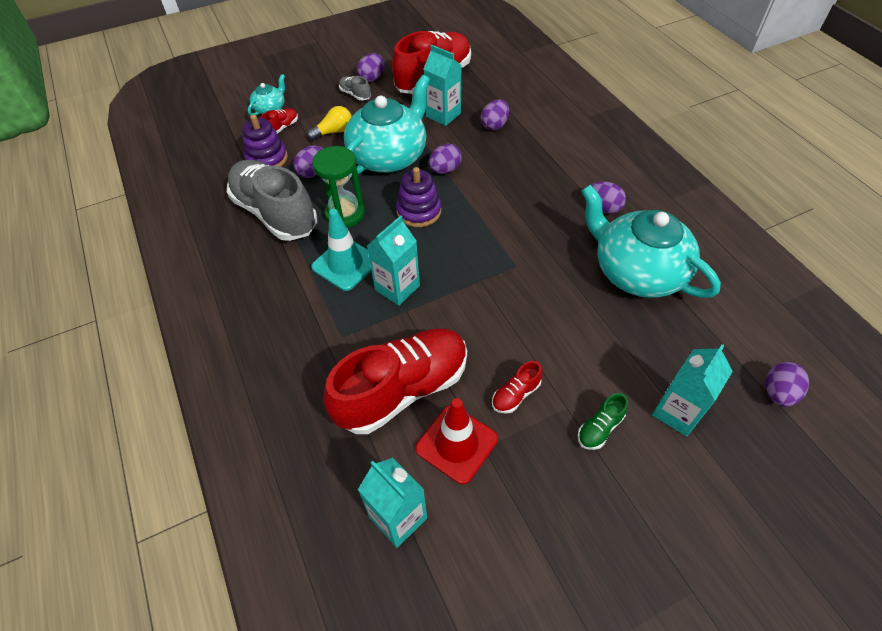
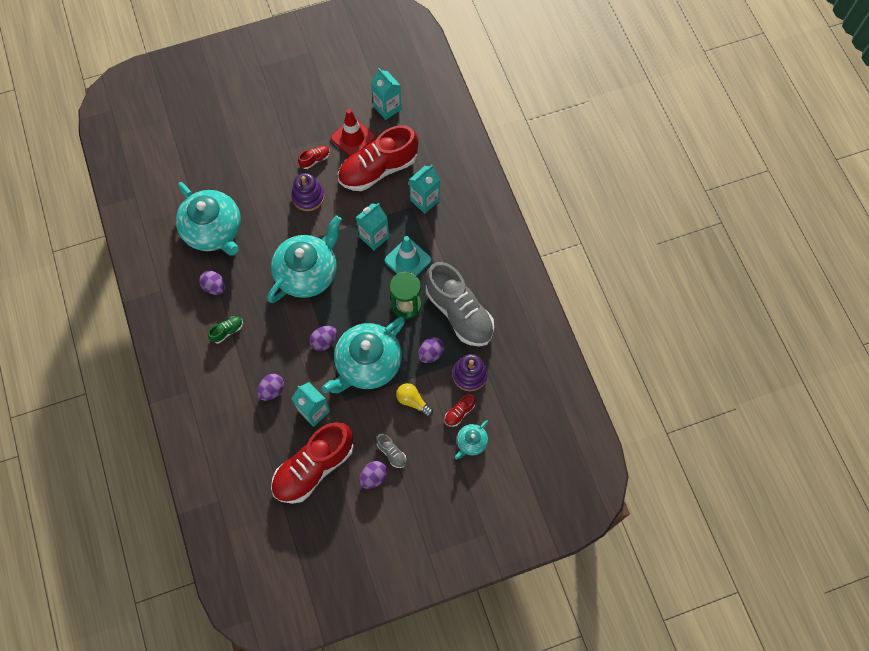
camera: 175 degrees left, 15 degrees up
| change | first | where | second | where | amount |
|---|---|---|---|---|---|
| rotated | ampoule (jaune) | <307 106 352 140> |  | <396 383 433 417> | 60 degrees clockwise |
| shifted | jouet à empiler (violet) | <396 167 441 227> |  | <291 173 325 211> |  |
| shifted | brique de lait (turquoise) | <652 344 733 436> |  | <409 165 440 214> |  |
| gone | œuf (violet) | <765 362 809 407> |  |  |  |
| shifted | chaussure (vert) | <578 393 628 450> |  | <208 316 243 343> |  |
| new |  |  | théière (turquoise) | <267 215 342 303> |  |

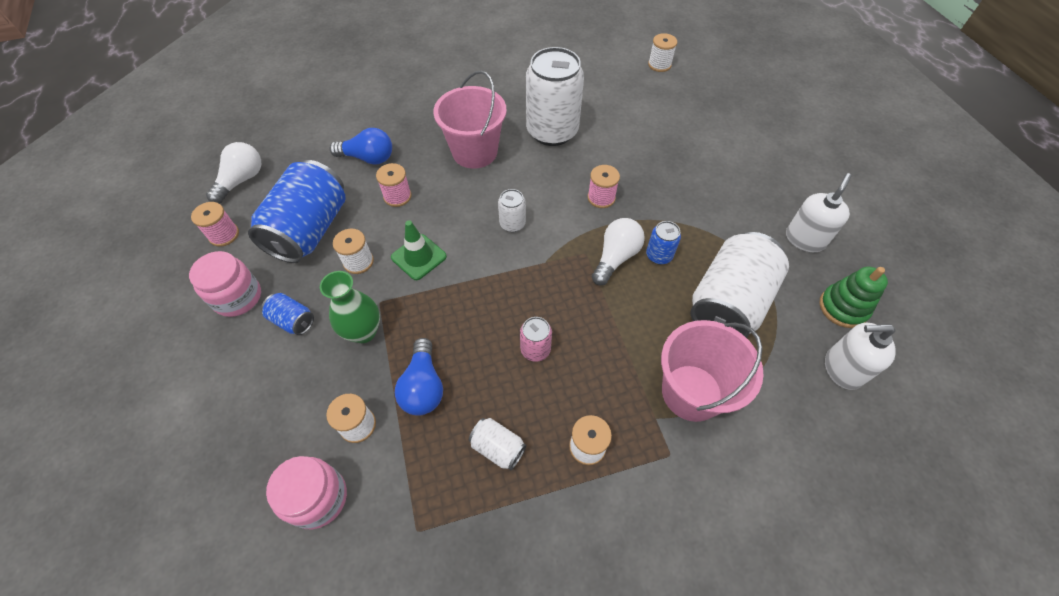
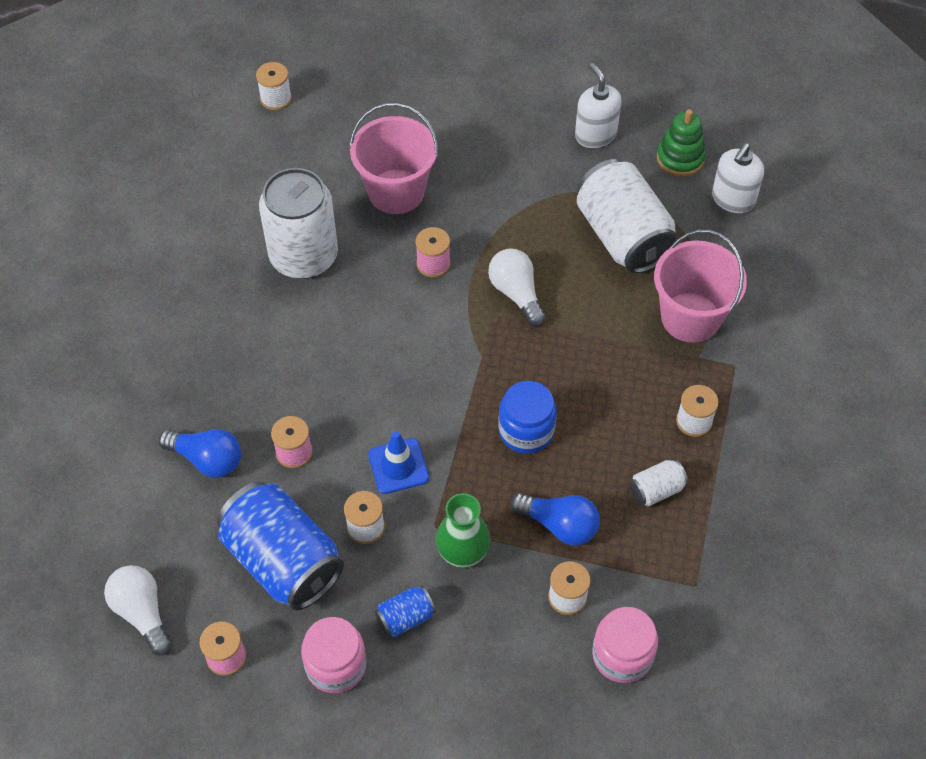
camera: 60 degrees left, 0 degrees up
| change | first | where | second | where | amount |
|---|---|---|---|---|---|
| shifted | seau (rose) | <433 70 507 169> |  | <350 103 438 214> |  |
| rotated | ampoule (bleu) | <330 128 392 165> |  | <159 429 241 478> | 75 degrees clockwise |
| gone | canette (blanc) | <498 189 526 232> |  |  |  |
| repainted | cône de chantier (vert) | <391 220 447 280> | cône de chantier (bleu) | <368 431 429 494> |  |
| gone | canette (bleu) | <646 221 681 265> |  |  |  |
| gone | canette (rose) | <520 317 552 362> |  |  |  |
| new |  |  | bocal (bleu) | <498 381 557 454> |  |

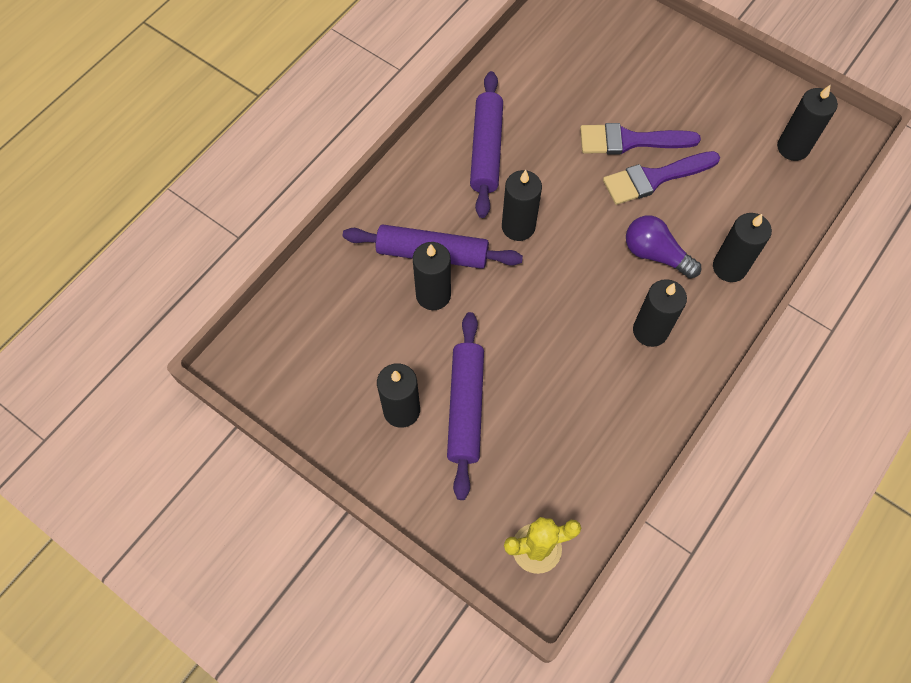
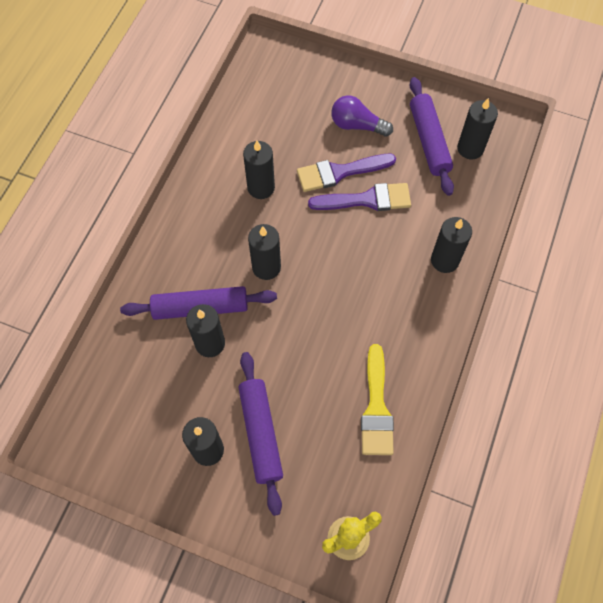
camera: 15 degrees left, 0 degrees up
| change | first | where | second | where | amount |
|---|---|---|---|---|---|
| shifted | rouleau à pâtisserie (violet) | <470 71 503 218> |  | <410 77 454 196> |  |
| rotated | pinceau (violet) | <603 151 720 205> |  | <308 183 411 211> | 150 degrees counterclockwise |
| shifted | ampoule (violet) | <626 215 701 279> |  | <331 95 393 136> |  |
| shifted | bougie (noir) | <633 279 687 347> |  | <243 140 275 199> |  |
| new |  |  | pinceau (jaune) | <361 344 394 455> |  |

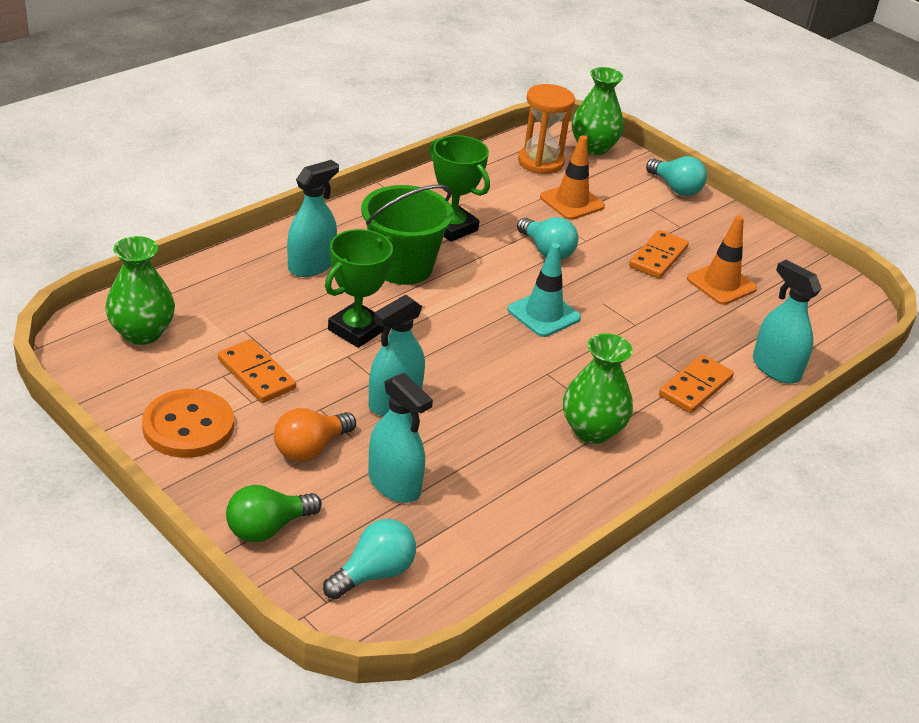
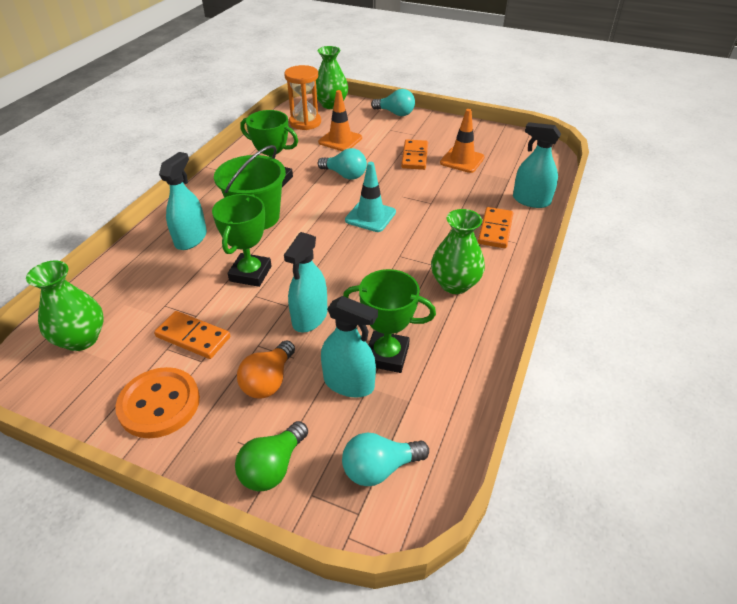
camera: 20 degrees left, 5 degrees up
| change | first | where | second | where | amount |
|---|---|---|---|---|---|
| rotated | ampoule (turquoise) | <323 519 416 599> |  | <342 432 429 486> | 135 degrees counterclockwise |
| new |  |  | trophée (vert) | <343 269 436 373> |  |

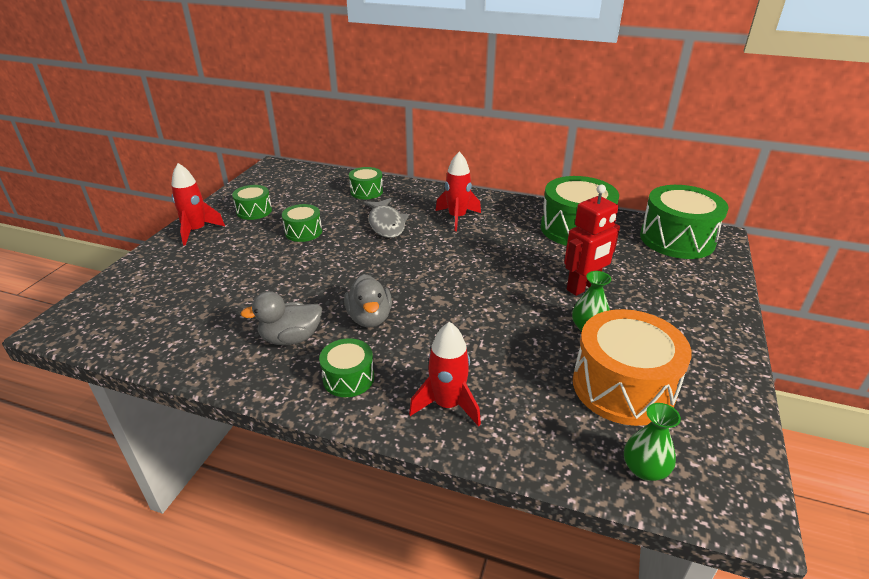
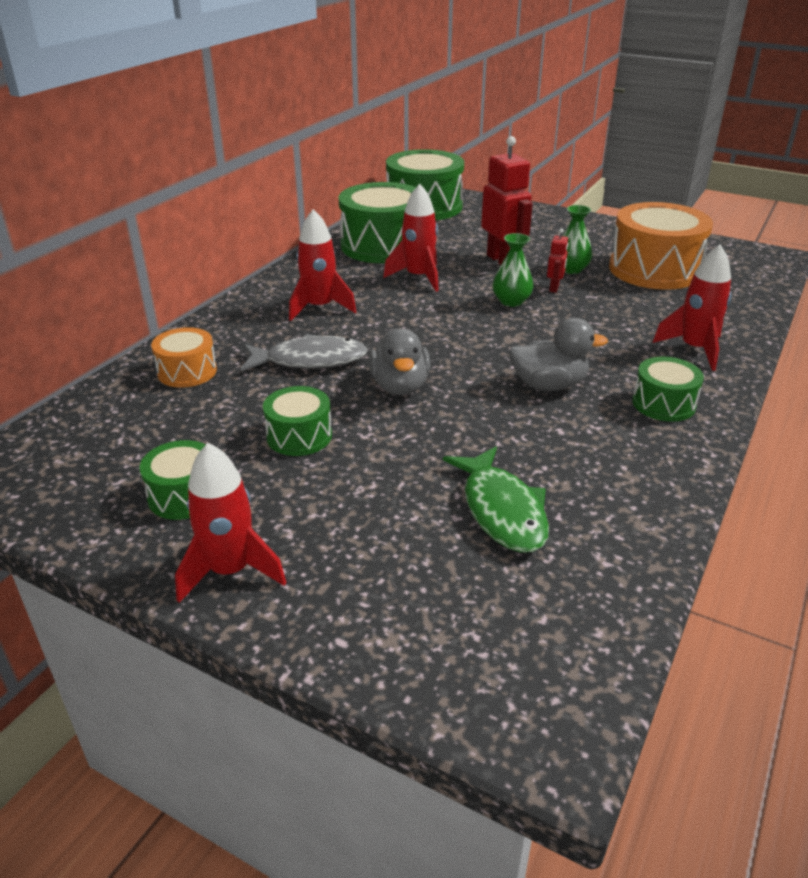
camera: 80 degrees left, 0 degrees up
| change | first | where | second | where | amount |
|---|---|---|---|---|---|
| repainted | tambour (vert) | <349 167 383 199> | tambour (orange) | <151 327 217 388> |  |
| shifted | canard (gris) | <240 291 322 345> |  | <368 329 431 395> |  |
| shifted | vase (vert) | <624 403 681 481> |  | <493 233 533 307> |  |
| new |  |  | fusée (rouge) | <383 184 439 292> |  |
| new |  |  | robot (rouge) | <547 228 569 293> |  |
| new |  |  | poisson (vert) | <443 446 549 552> |  |

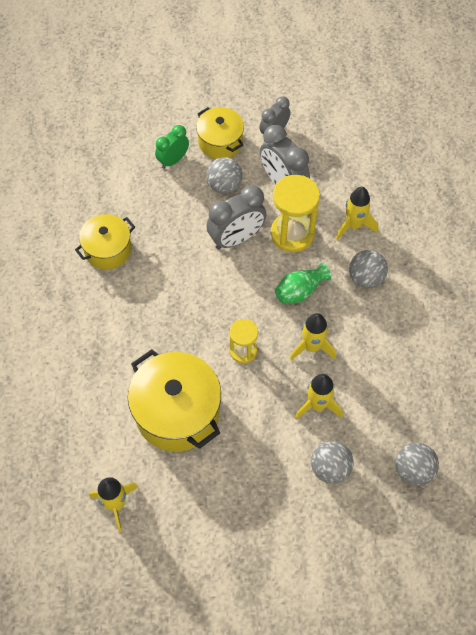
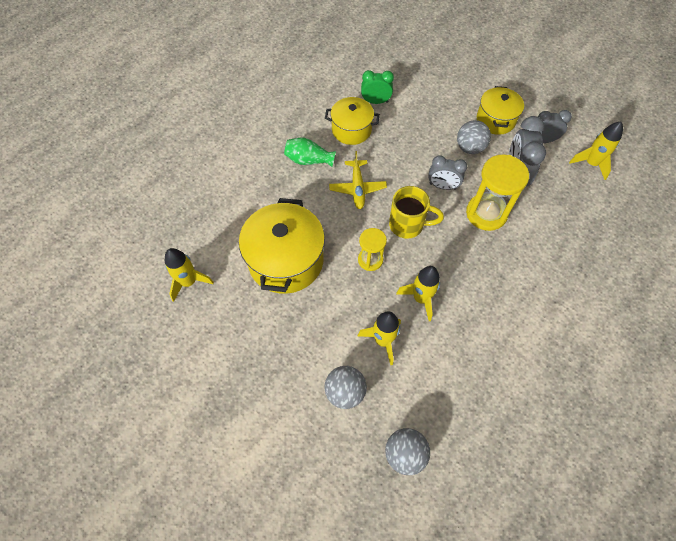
camera: 45 degrees right, 0 degrees up
| change | first | where | second | where | amount |
|---|---|---|---|---|---|
| shifted | réveil (vert) | <155 125 189 169> |  | <361 70 394 104> |  |
| scaled | réveil (gris) | <206 185 266 250> |  | <428 155 467 190> | x0.63 |
| shifted | fusée (jaune) | <336 187 378 240> |  | <569 122 623 180> |  |
| gone | balle (gris) | <349 250 388 288> |  |  |  |
| shifted | vase (vert) | <275 263 331 303> |  | <284 138 336 167> |  |
| new |  |  | avion (jaune) | <329 151 387 209> |  |
| new |  |  | tasse (jaune) | <389 186 444 239> |  |

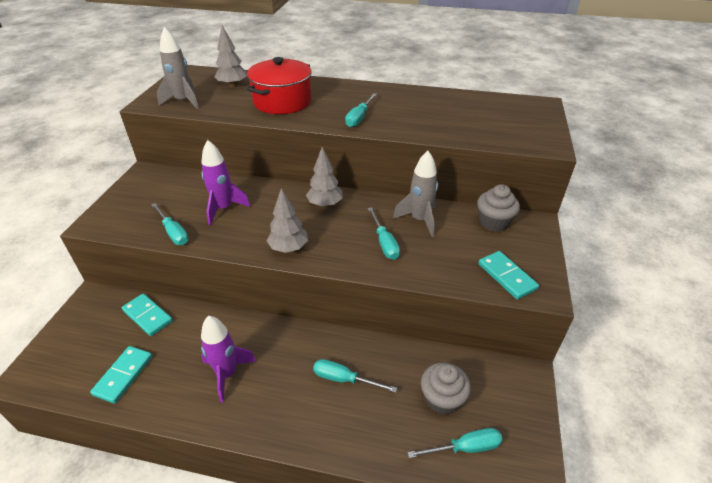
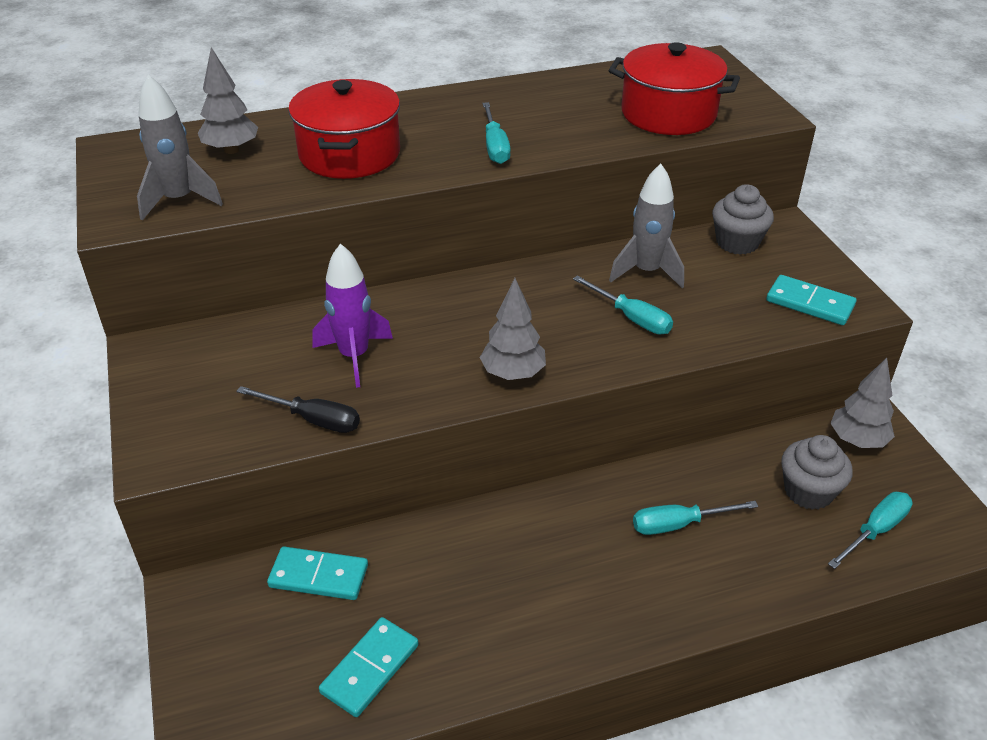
camera: 30 degrees left, 0 degrees up
| change | first | where | second | where | amount |
|---|---|---|---|---|---|
| shifted | arbre (gris) | <306 147 343 207> |  | <830 358 895 448> |  |
| repainted | tournevis (turquoise) | <151 203 189 245> | tournevis (noir) | <236 386 360 433> |  |
| gone | fusée (violet) | <201 316 257 403> |  |  |  |
| rotated | domino (turquoise) | <90 346 152 404> |  | <319 617 419 717> | 45 degrees clockwise |
| new |  |  | marmite (rouge) | <609 43 740 135> |  |

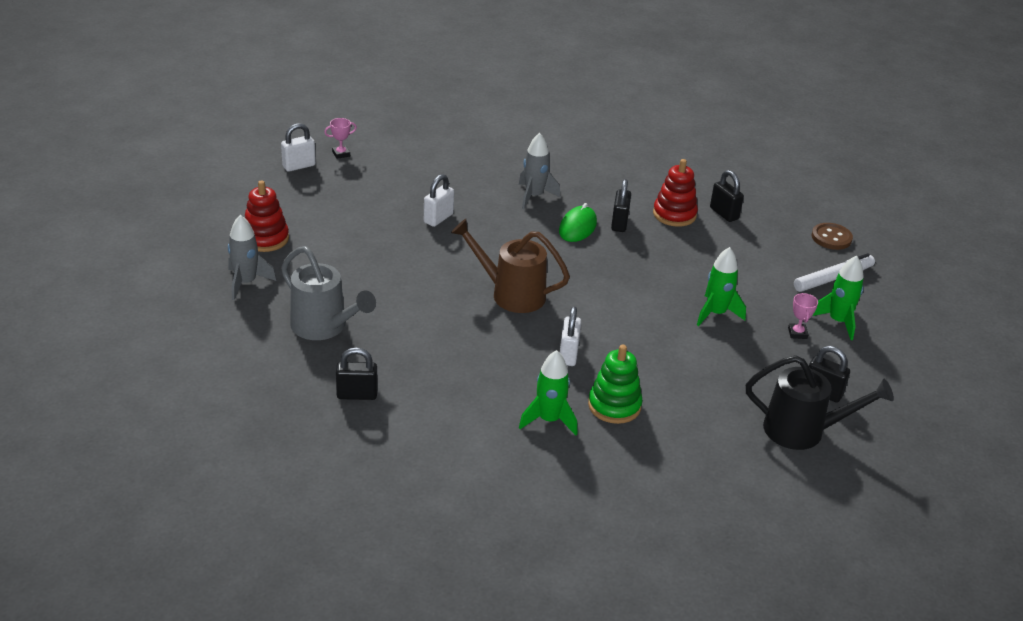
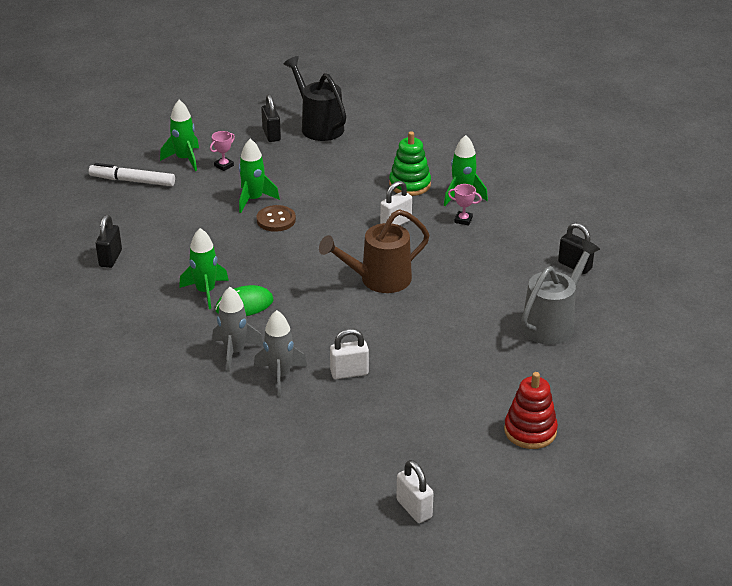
camera: 135 degrees left, 0 degrees up
| change | first | where | second | where | amount |
|---|---|---|---|---|---|
| shifted | trophée (rose) | <324 118 357 159> |  | <448 184 482 226> |  |
| rotated | cadenas (blanc) | <281 123 316 172> |  | <397 460 434 523> | 45 degrees clockwise |
| gone | jouet à empiler (rouge) | <653 159 698 227> |  |  |  |
| swapped | cadenas (noir) | <611 179 631 232> | fusée (vert) | <179 228 229 309> |  |
| shifted | fusée (gris) | <228 215 276 300> |  | <254 310 307 397> |  |
| rotated | arrosoir (marron) | <451 219 570 313> |  | <319 209 430 293> | 90 degrees clockwise |
| shifted | bouton (marron) | <812 223 853 250> |  | <256 205 296 232> |  |
| rotated | arrosoir (gris) | <281 246 376 340> |  | <521 240 600 345> | 45 degrees clockwise |

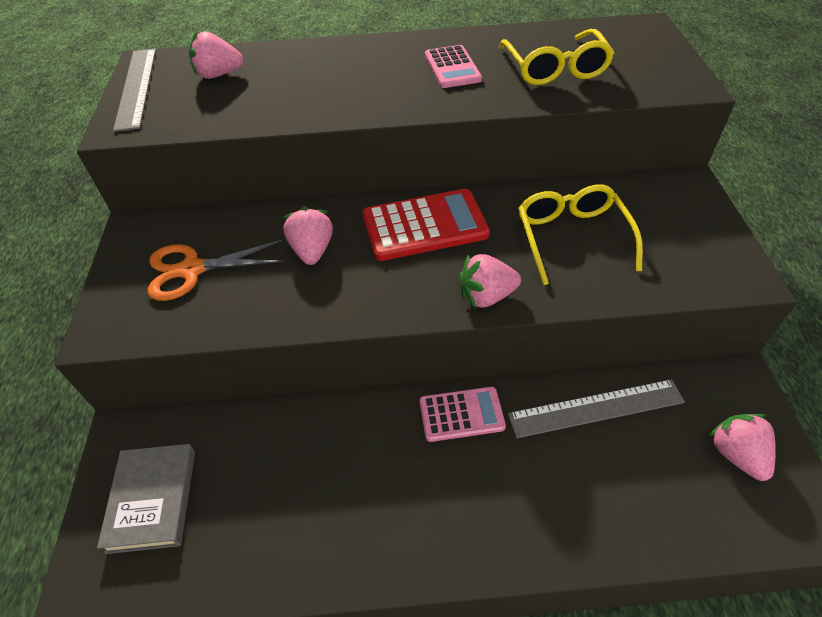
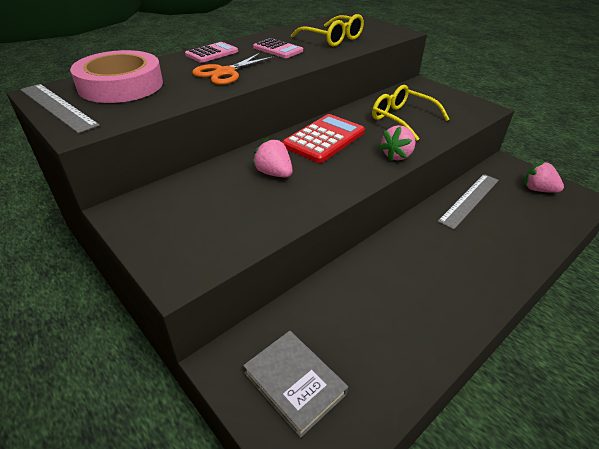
camera: 40 degrees left, 10 degrees down
| change | first | where | second | where | amount |
|---|---|---|---|---|---|
| swapped | fraise (rose) | <189 31 244 79> | ruban adhésif (rose) | <70 50 163 103> |  |
| shifted | ciseaux (orange) | <148 240 285 301> |  | <192 53 275 85> |  |
| shifted | calculatrice (rose) | <419 387 506 442> |  | <185 42 238 63> |  |

